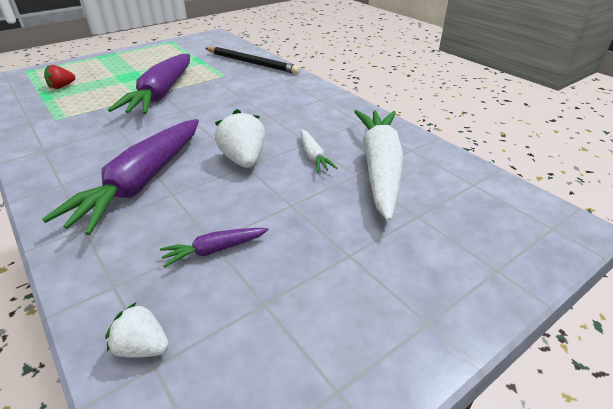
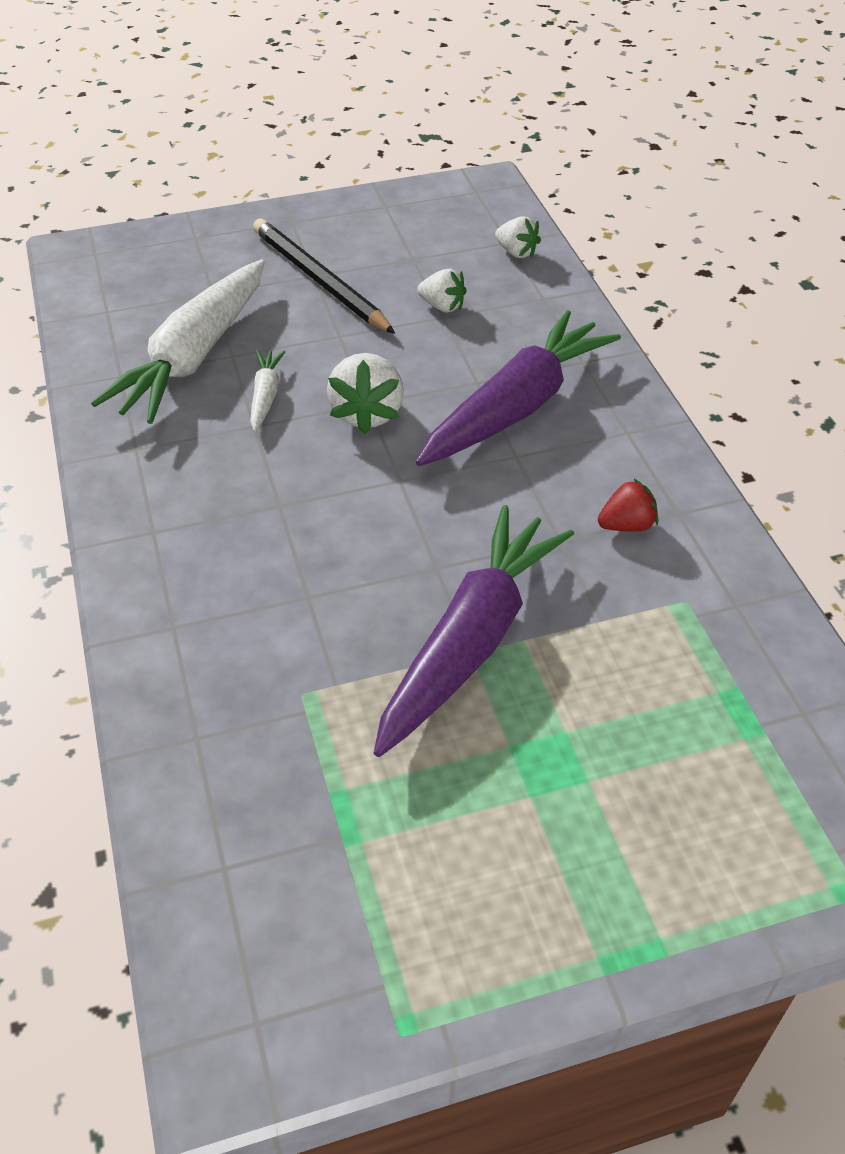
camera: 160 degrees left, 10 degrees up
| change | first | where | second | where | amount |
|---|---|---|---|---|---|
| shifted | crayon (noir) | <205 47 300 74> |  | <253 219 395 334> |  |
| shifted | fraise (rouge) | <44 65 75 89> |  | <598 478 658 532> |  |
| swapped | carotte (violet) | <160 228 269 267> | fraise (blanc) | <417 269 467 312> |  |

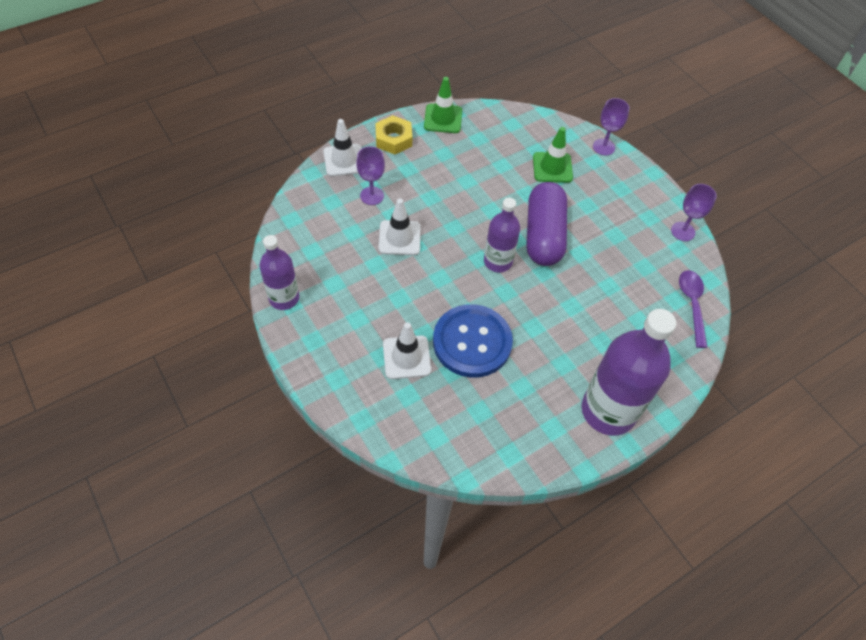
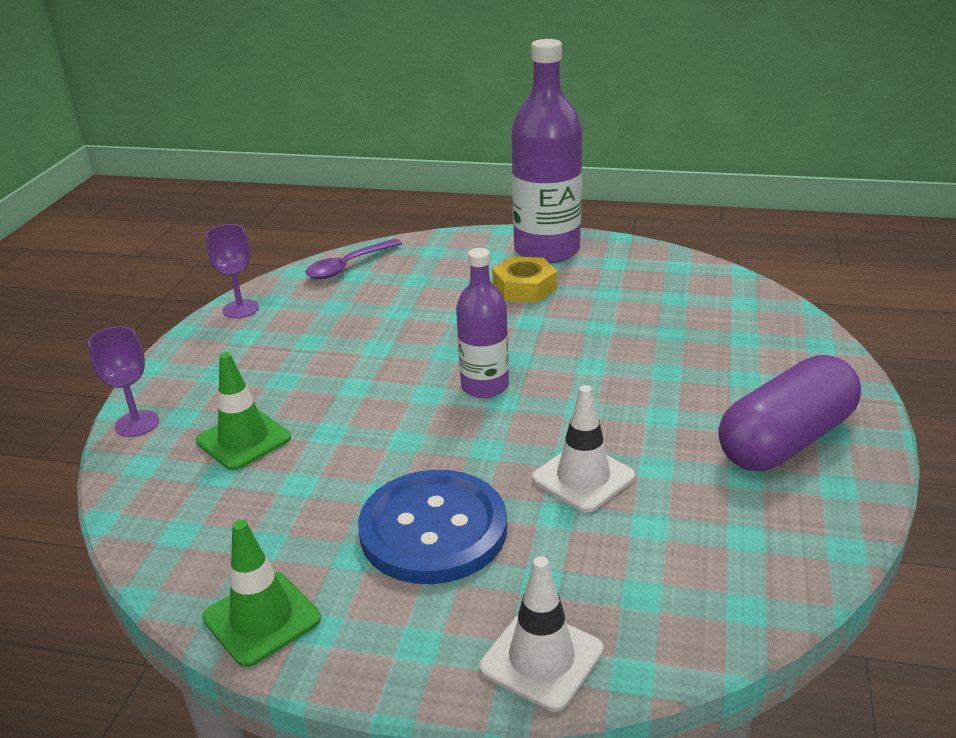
camera: 130 degrees left, 25 degrees down
| change | first | where | second | where | amount |
|---|---|---|---|---|---|
| shifted | écrou (jaune) | <375 115 412 154> |  | <492 256 557 302> |  |
| gone | verre à pied (violet) | <356 146 385 205> |  |  |  |
| shifted | gélule (violet) | <527 182 567 266> |  | <718 355 861 471> |  |
| gone | bouteille (violet) | <259 235 299 310> |  |  |  |
| shifted | bouton (bleu) | <433 304 513 378> |  | <358 470 507 584> |  |
| gone | cône de chantier (blanc) | <383 322 431 379> |  |  |  |

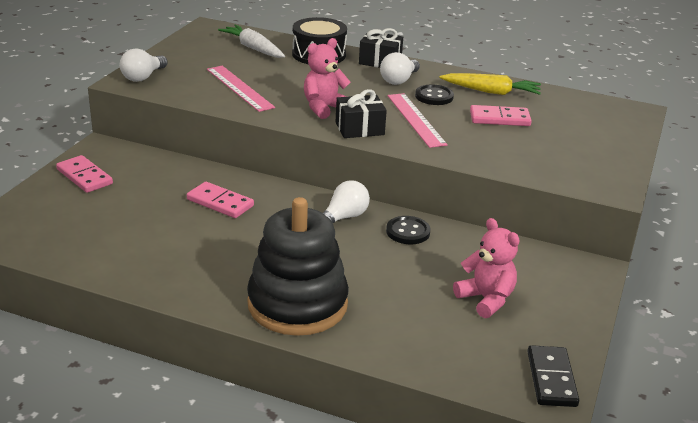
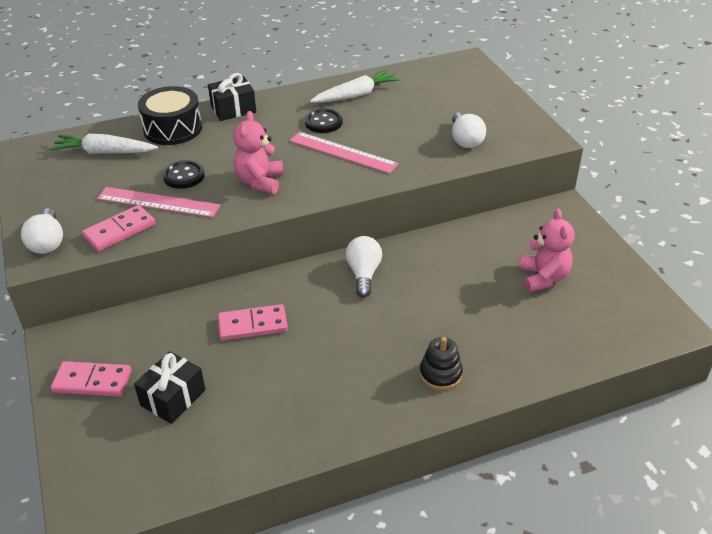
camera: 40 degrees left, 10 degrees up
| change | first | where | second | where | amount |
|---|---|---|---|---|---|
| shifted | ampoule (blanc) | <380 52 420 85> |  | <452 112 486 148> |  |
| repainted | carotte (jaune) | <439 73 541 95> | carotte (blanc) | <310 70 400 103> |  |
| shifted | cadeau (noir) | <336 89 387 138> |  | <134 351 206 424> |  |
| shifted | domino (rose) | <470 105 532 126> |  | <82 205 155 252> |  |
| scaled | jouet à empiler (noir) | <247 197 349 336> |  | <420 337 463 390> | x0.43 |
| shifted | bouton (noir) | <386 216 431 244> |  | <162 160 205 189> |  |
| rotated | ours en peluche (rose) | <453 218 520 318> |  | <519 209 574 292> | 75 degrees clockwise |
| gone | domino (noir) | <527 345 579 407> |  |  |  |

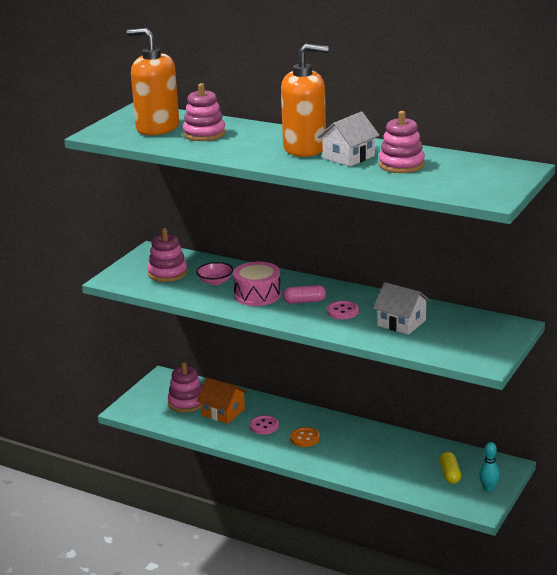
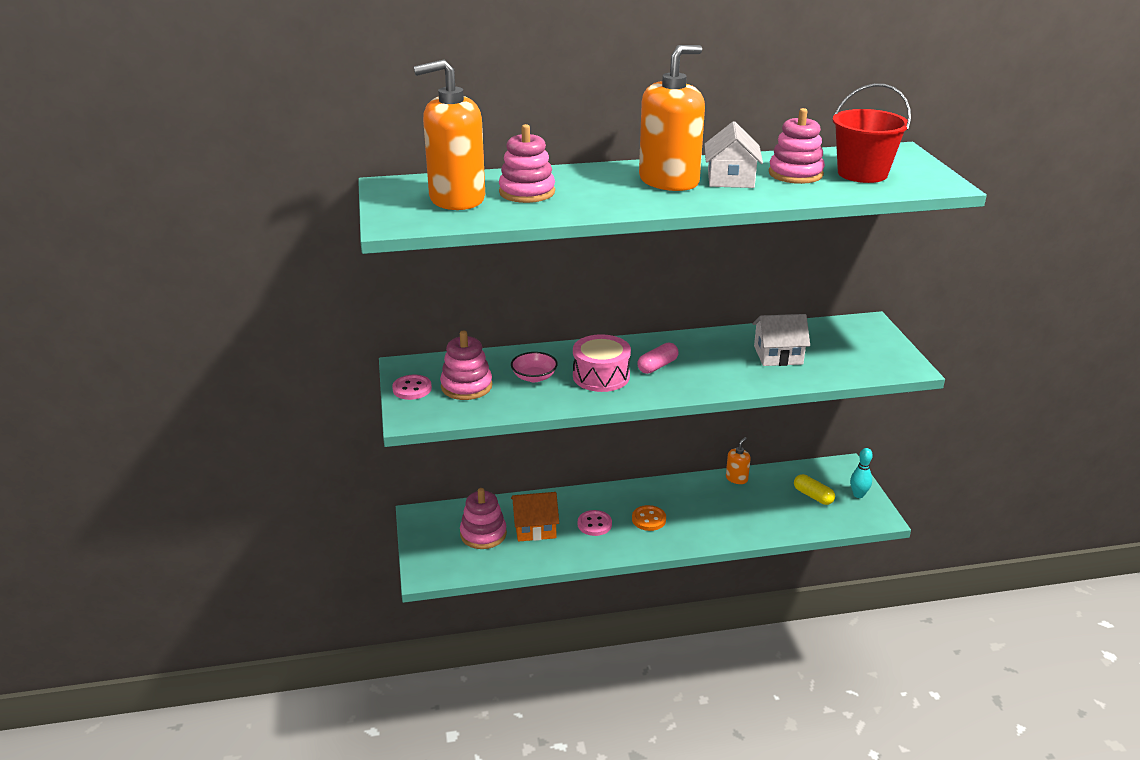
camera: 40 degrees left, 5 degrees up
| change | first | where | second | where | amount |
|---|---|---|---|---|---|
| shifted | bouton (rose) | <327 301 359 319> |  | <392 375 432 400> |  |
| new |  |  | seau (rouge) | <833 83 911 183> |  |
| new |  |  | distributeur de savon (orange) | <726 437 751 484> |  |

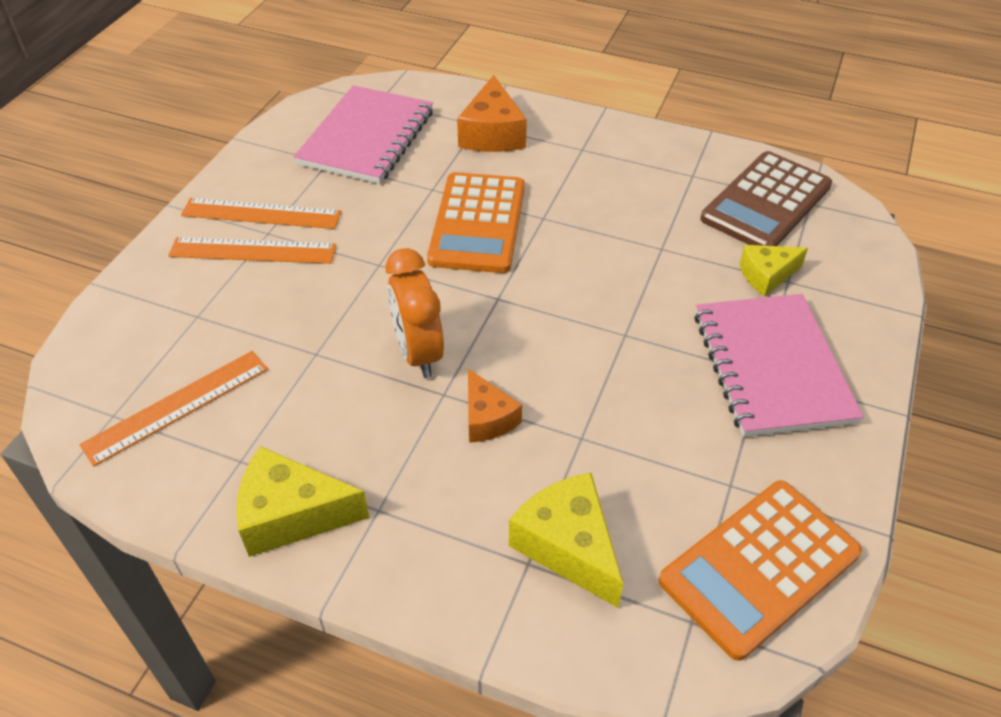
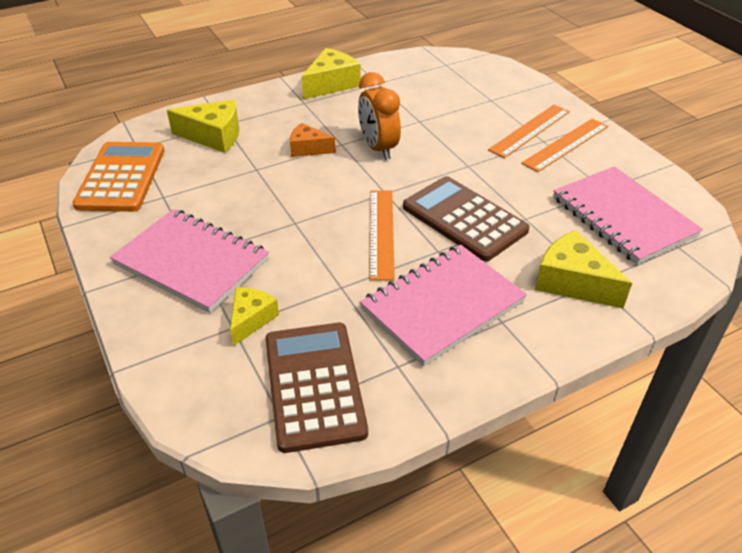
camera: 130 degrees right, 5 degrees down
| change | first | where | second | where | amount |
|---|---|---|---|---|---|
| repainted | fromage (orange) | <457 75 527 152> | fromage (jaune) | <535 230 632 308> |  |
| repainted | calculatrice (orange) | <427 172 525 273> | calculatrice (marron) | <403 176 530 261> |  |
| rotated | réveil (orange) | <386 248 444 378> |  | <358 72 401 160> | 135 degrees counterclockwise |
| shifted | règle (orange) | <79 351 268 467> |  | <369 190 395 281> |  |
| new |  |  | carnet (rose) | <360 245 527 366> |  |

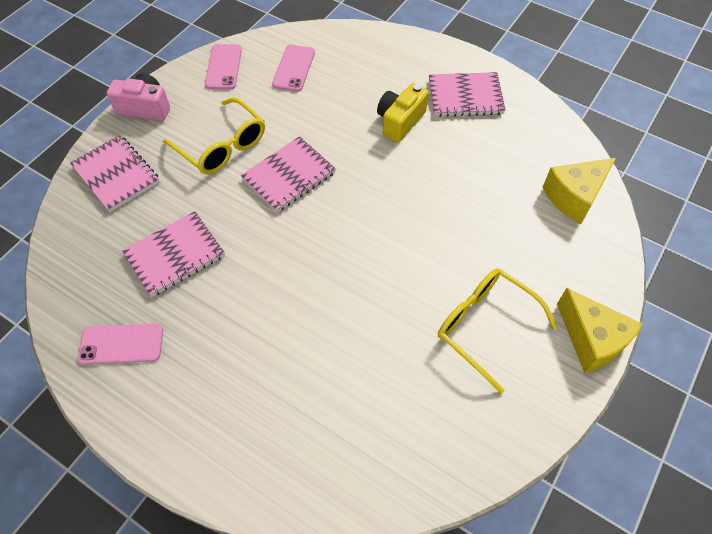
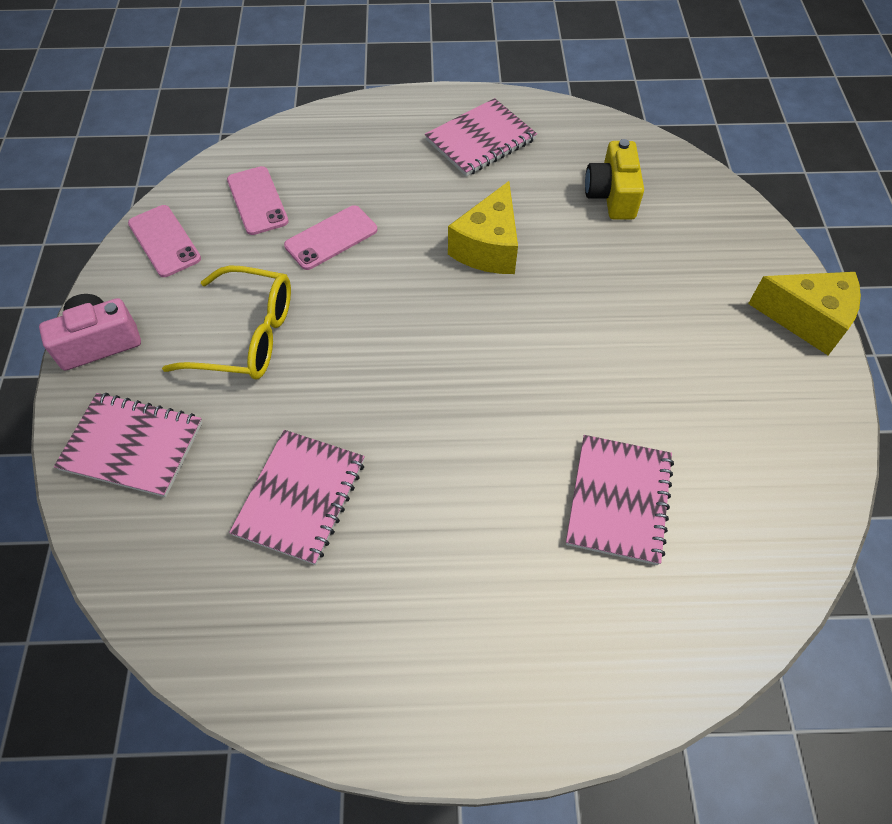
camera: 35 degrees left, 0 degrees up
| change | first | where | second | where | amount |
|---|---|---|---|---|---|
| shifted | appareil photo (jaune) | <377 83 429 143> |  | <585 139 644 220> |  |
| shifted | carnet (rose) | <241 136 336 213> |  | <566 435 674 565> |  |
| shifted | fromage (jaune) | <543 158 616 224> |  | <448 181 518 274> |  |
| gone | lunettes (jaune) | <438 268 558 394> |  |  |  |
| shifted | téléphone (rose) | <78 324 163 365> |  | <284 205 377 270> |  |

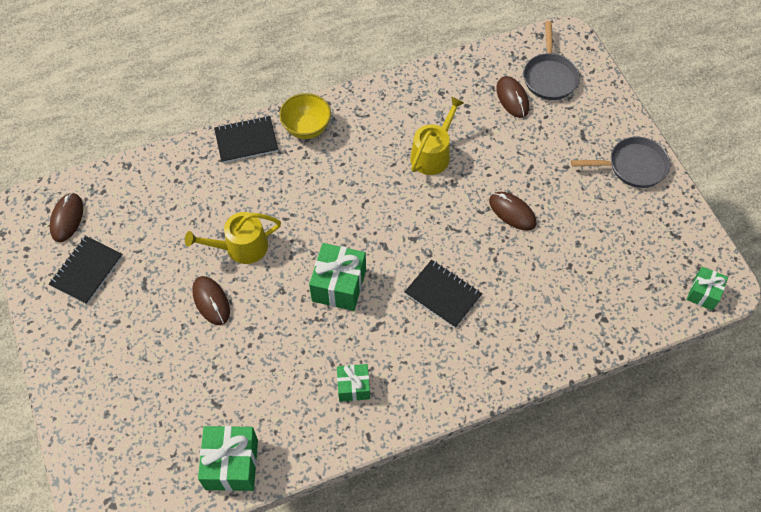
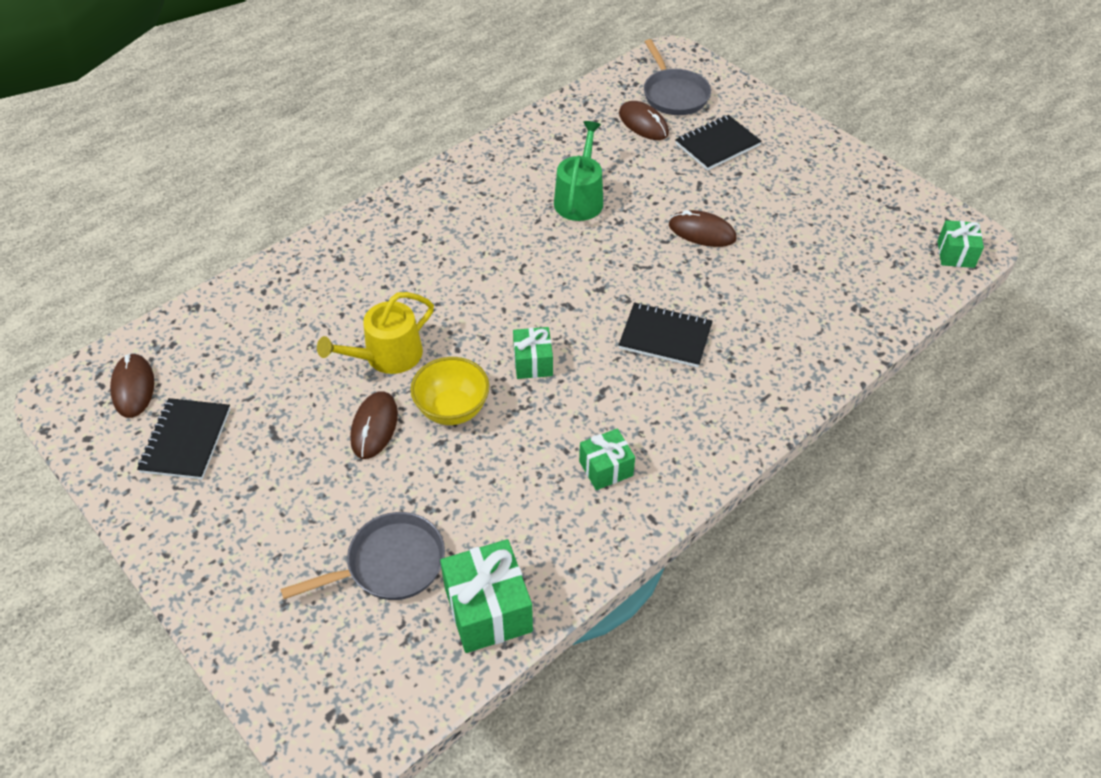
camera: 20 degrees left, 10 degrees down
| change | first | where | second | where | amount |
|---|---|---|---|---|---|
| shifted | bol (jaune) | <279 93 331 139> |  | <410 357 489 425> |  |
| repainted | arrosoir (jaune) | <411 97 464 175> | arrosoir (vert) | <554 121 603 221> |  |
| shifted | carnet (noir) | <214 116 278 163> |  | <675 115 762 171> |  |
| shifted | poêle (gris) | <571 137 670 188> |  | <280 512 445 600> |  |
| scaled | cadeau (vert) | <309 243 366 311> |  | <513 327 553 379> | x0.61 |
| rotated | souris (marron) | <192 276 230 325> |  | <350 391 398 459> | 60 degrees clockwise |

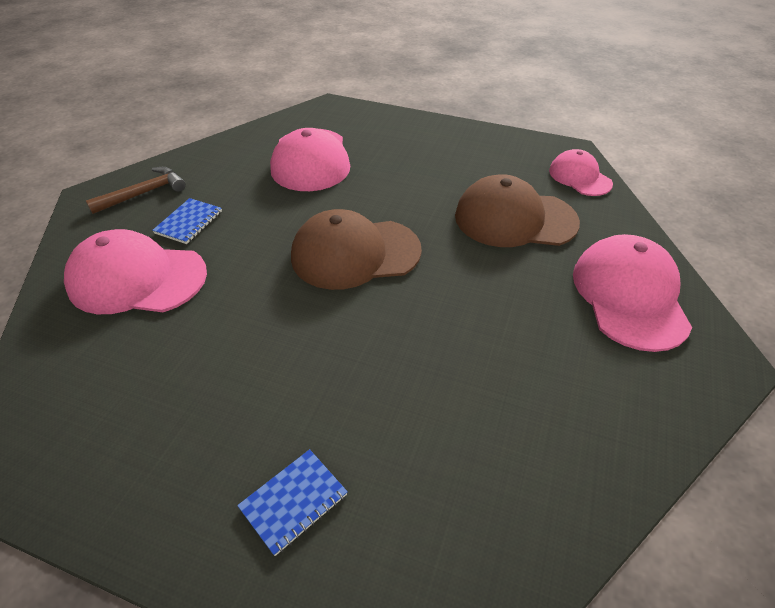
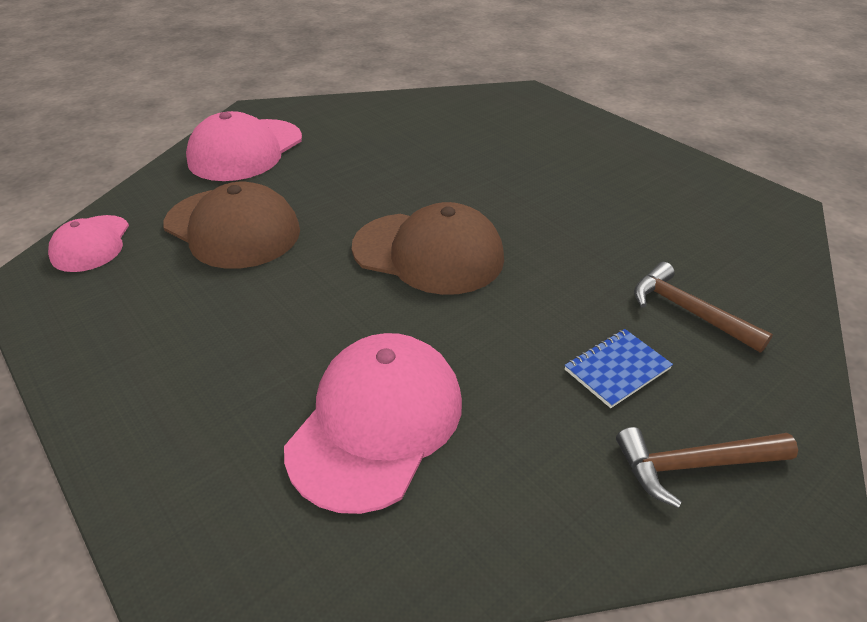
camera: 150 degrees left, 5 degrees down
| change | first | where | second | where | amount |
|---|---|---|---|---|---|
| swapped | casquette (rose) | <64 229 207 314> | marteau (marron) | <634 262 773 353> |  |
| gone | carnet (bleu) | <237 449 348 556> |  |  |  |

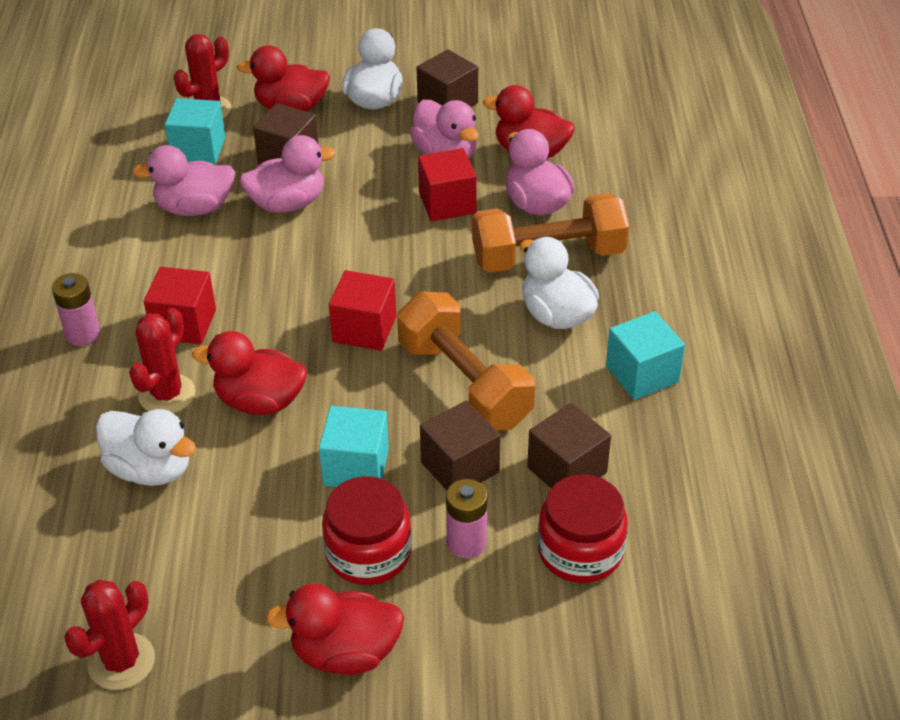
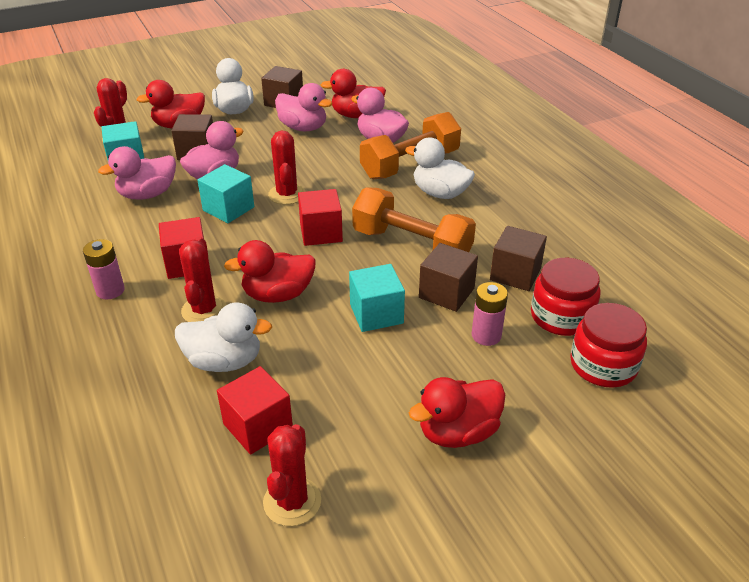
camera: 25 degrees left, 5 degrees down
| change | first | where | second | where | amount |
|---|---|---|---|---|---|
| shifted | cube (rouge) | <418 148 477 221> |  | <217 366 293 455> |  |
| shifted | cube (turquoise) | <606 311 685 400> |  | <198 164 254 223> |  |
| shifted | bocal (rouge) | <322 476 412 585> |  | <570 303 647 388> |  |
| new |  |  | cactus (rouge) | <268 130 306 205> |  |

